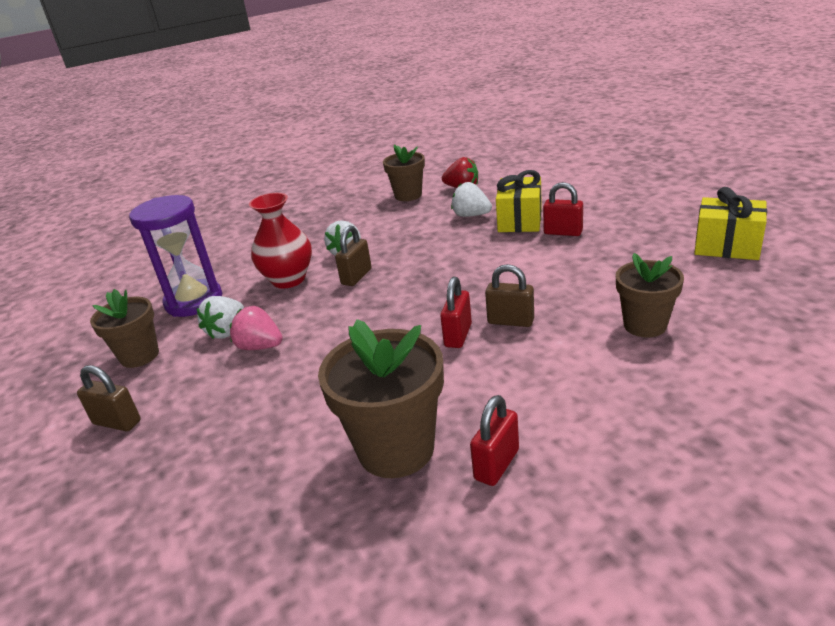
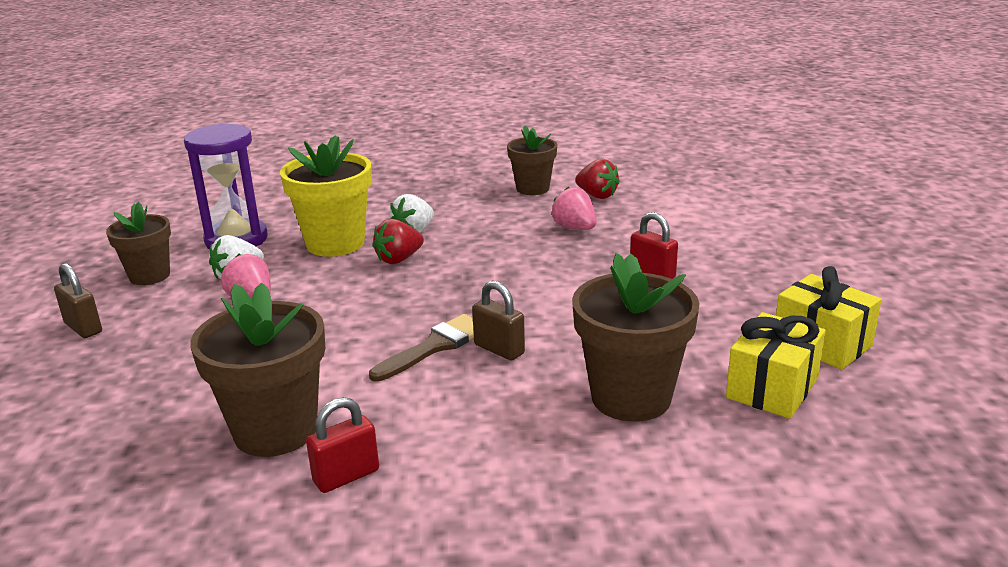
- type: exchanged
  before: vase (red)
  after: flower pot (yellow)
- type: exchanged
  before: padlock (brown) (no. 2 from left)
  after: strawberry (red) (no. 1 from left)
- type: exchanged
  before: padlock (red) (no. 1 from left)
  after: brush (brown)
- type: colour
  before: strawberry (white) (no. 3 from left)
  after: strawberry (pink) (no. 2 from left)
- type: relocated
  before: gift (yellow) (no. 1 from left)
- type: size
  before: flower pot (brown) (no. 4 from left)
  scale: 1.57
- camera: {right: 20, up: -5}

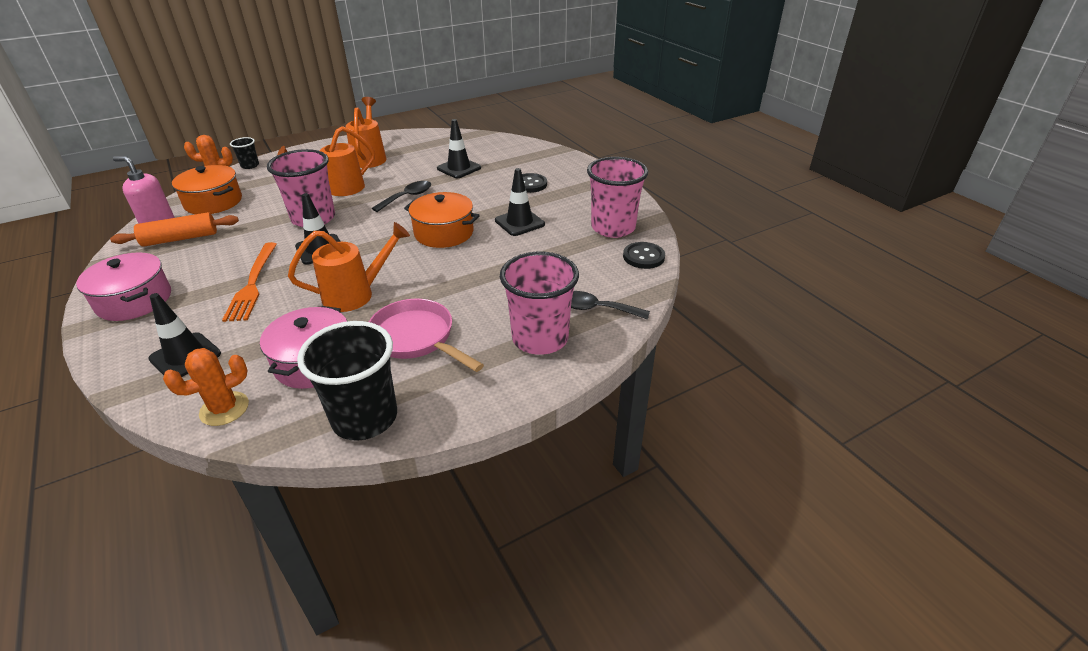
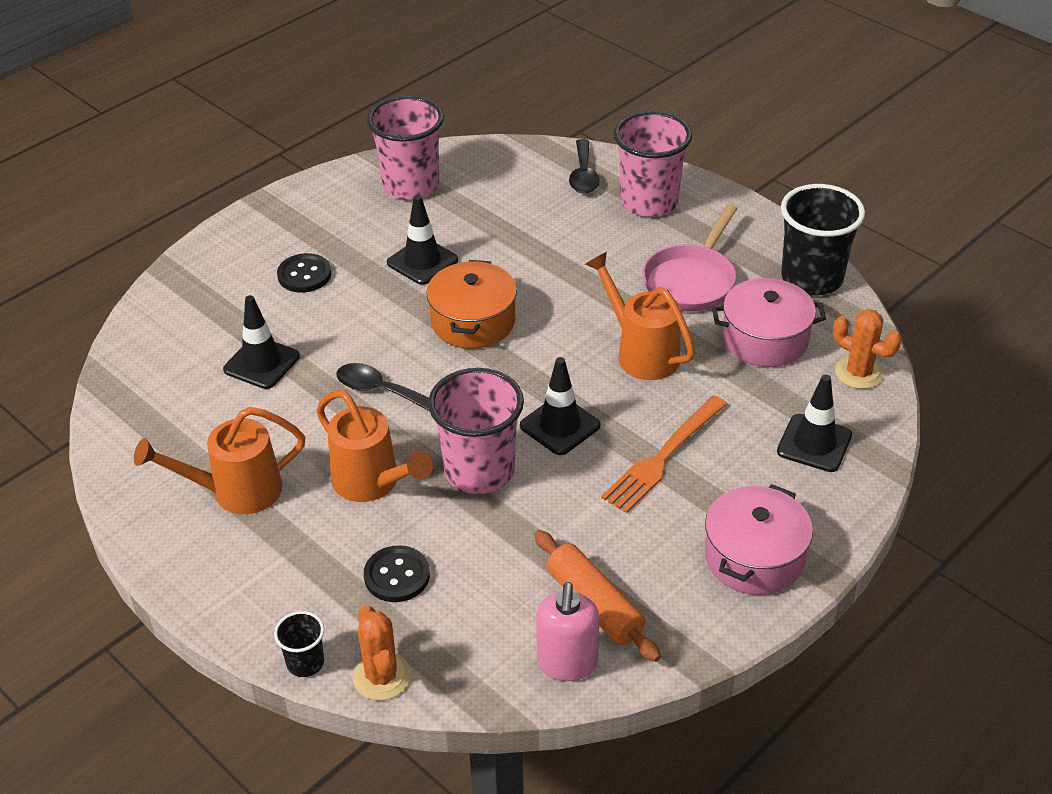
- type: missing
  before: pot (orange) (no. 1 from left)
- type: spun
  before: fork (orange)
  turn: 150
- type: relocated
  before: button (black) (no. 2 from left)
- camera: {right: -105, up: 5}

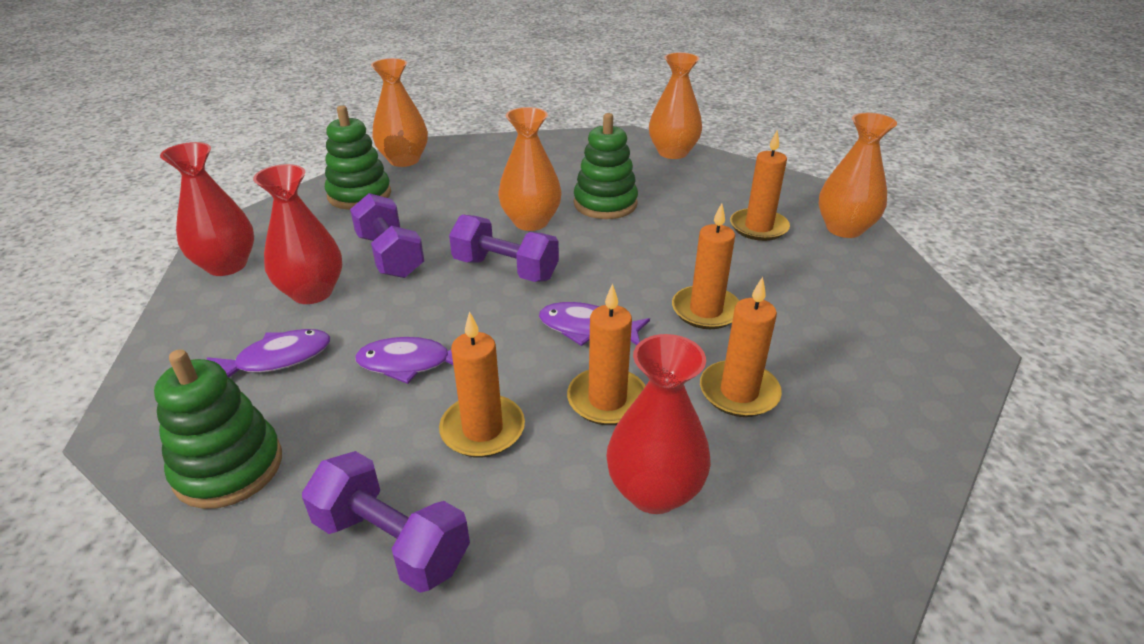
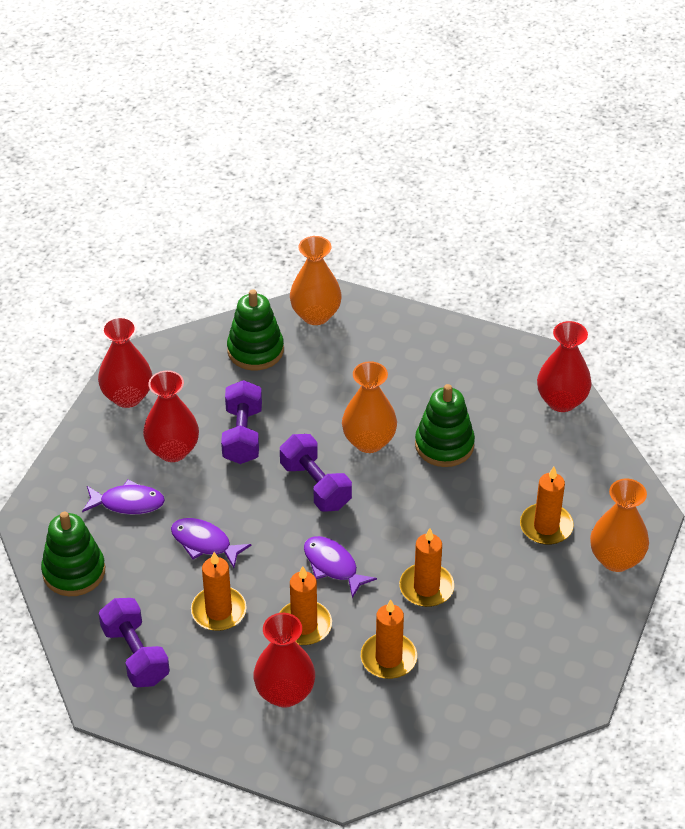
- type: colour
  before: vase (orange) (no. 3 from left)
  after: vase (red) (no. 4 from left)
- camera: {right: 30, up: 10}

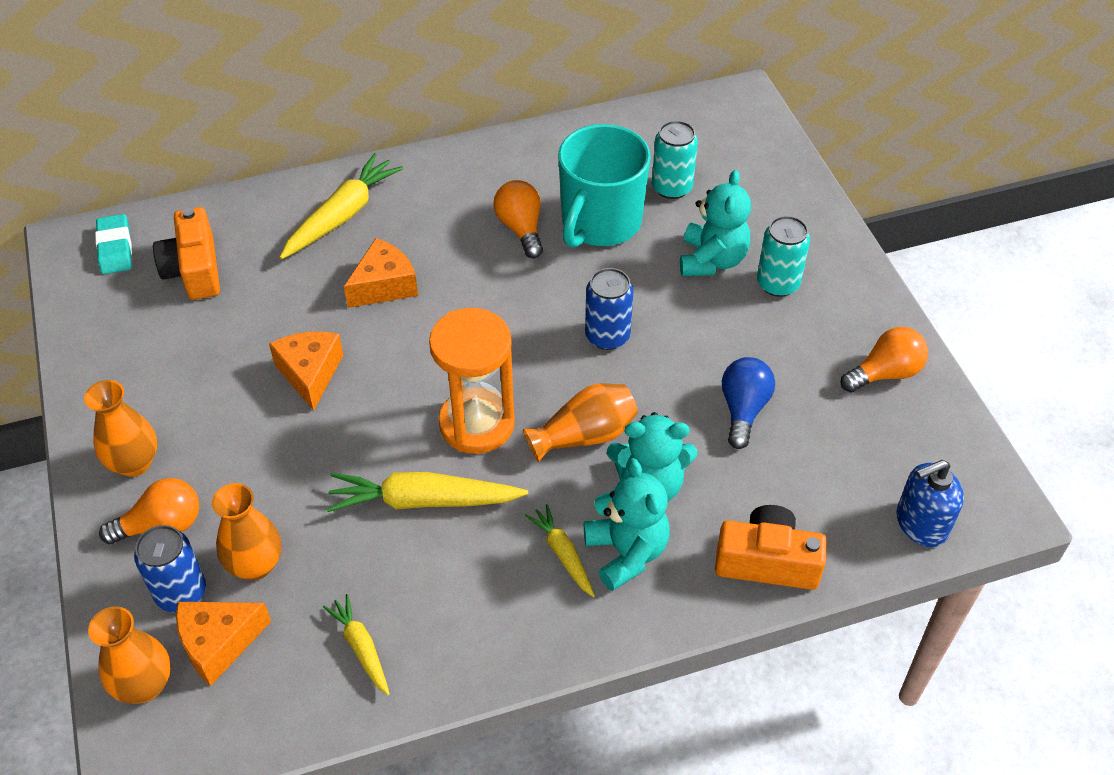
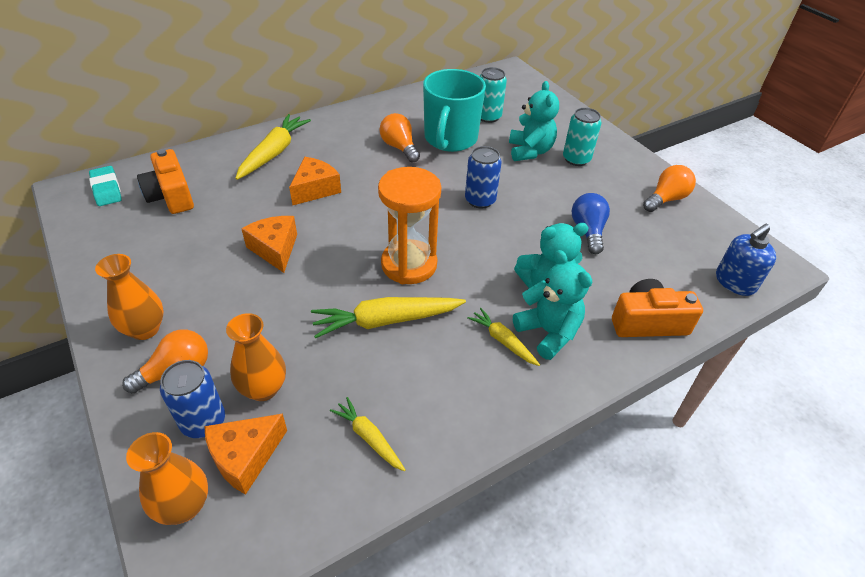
- type: missing
  before: vase (orange) (no. 4 from left)
- camera: {right: -15, up: -5}

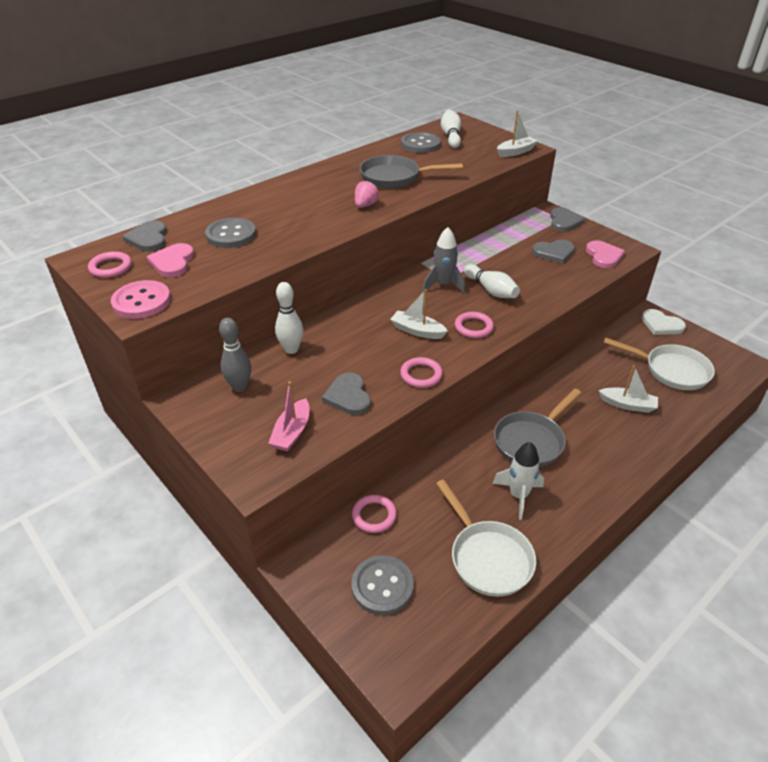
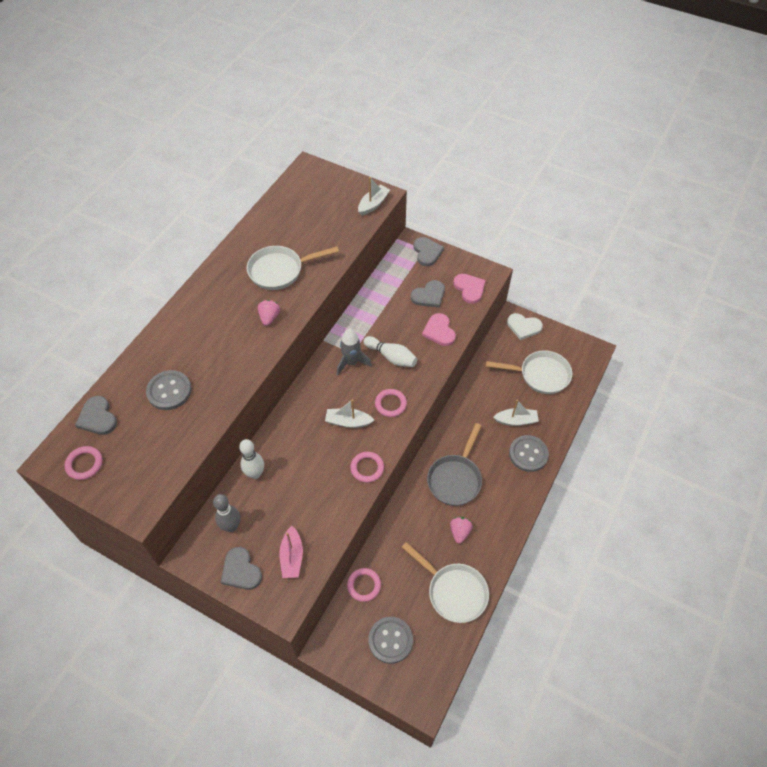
- type: missing
  before: button (pink)
- type: relocated
  before: heart (pink) (no. 1 from left)
- type: relocated
  before: heart (grey) (no. 2 from left)
- type: colour
  before: pan (grey) (no. 1 from left)
  after: pan (white) (no. 1 from left)
- type: relocated
  before: button (grey) (no. 3 from left)
- type: missing
  before: bowling pin (white) (no. 2 from left)
- type: exchanged
  before: rocket (white)
  after: strawberry (pink) (no. 2 from left)
- camera: {right: -20, up: 15}

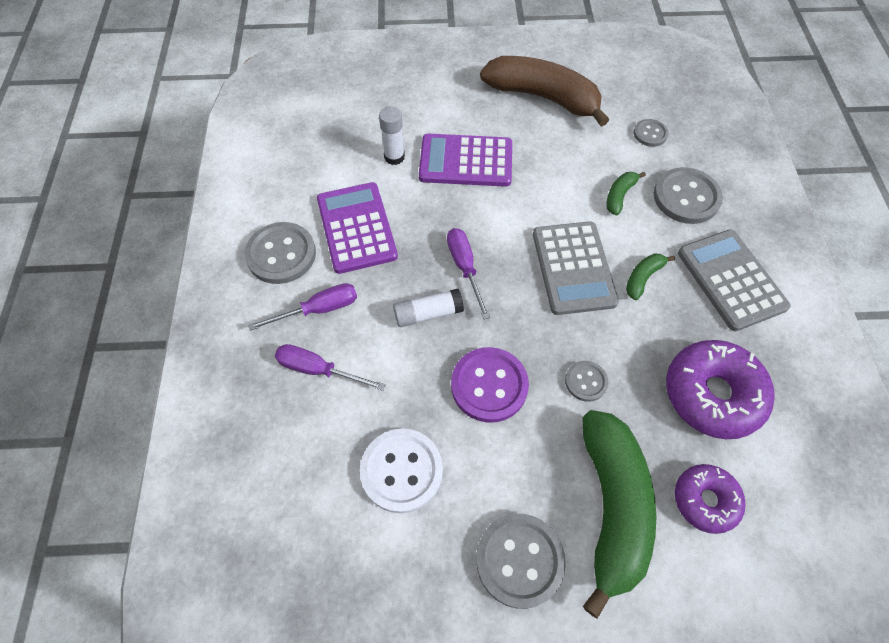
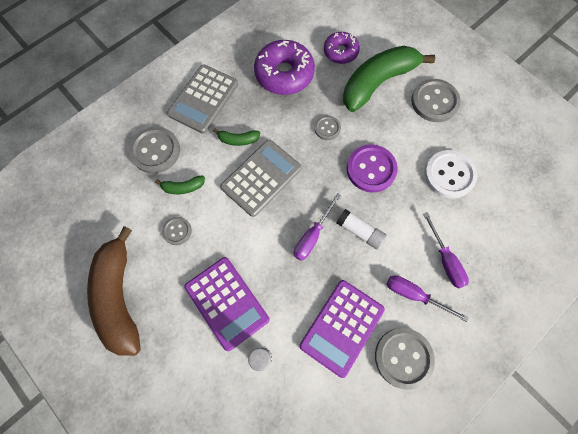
- type: relocated
  before: button (grey) (no. 4 from left in the first image)
  after: button (grey) (no. 2 from left)
- camera: {right: -130, up: 10}

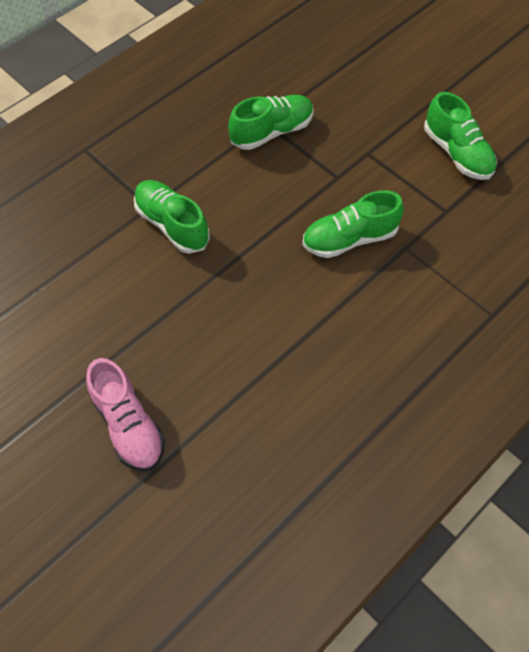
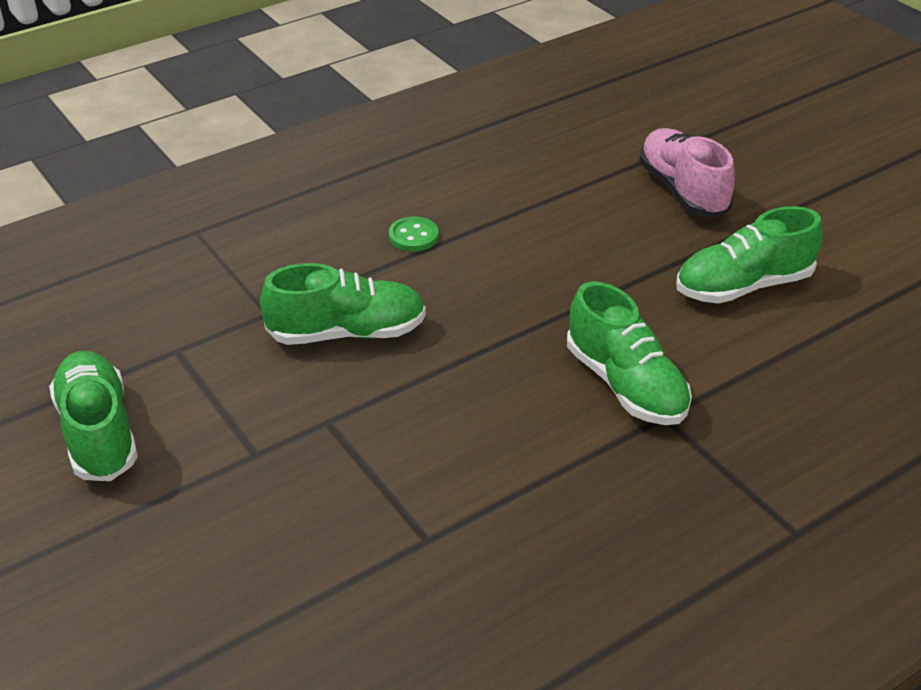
- type: relocated
  before: shoe (green) (no. 2 from left in the first image)
  after: shoe (green) (no. 4 from left)
- type: appeared
  after: button (green)
- camera: {right: -170, up: -20}

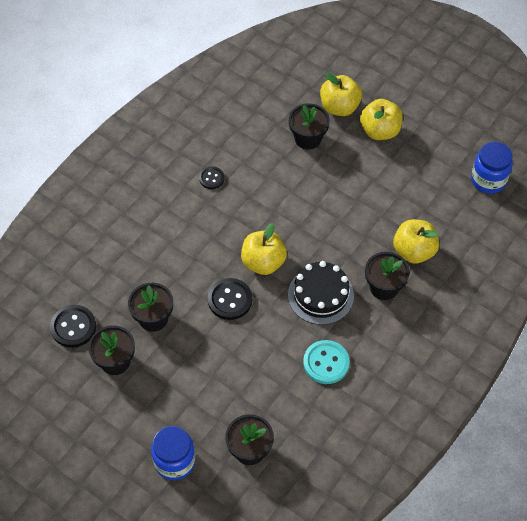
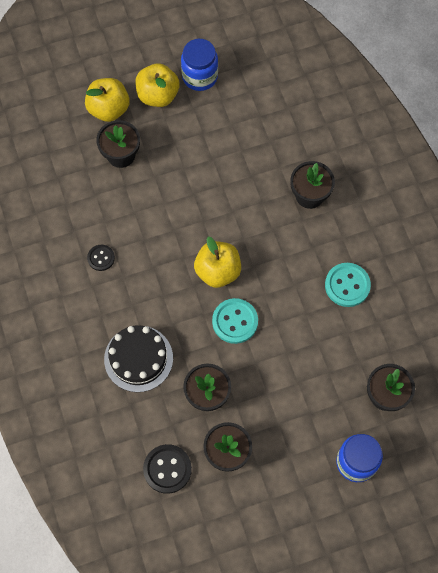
- type: colour
  before: button (black) (no. 3 from left)
  after: button (turquoise) (no. 1 from left)
- type: relocated
  before: cake (black)
- type: missing
  before: apple (yellow) (no. 4 from left)
- type: relocated
  before: jar (blue) (no. 2 from left in the first image)
  after: jar (blue) (no. 1 from left)
- camera: {right: -55, up: 10}

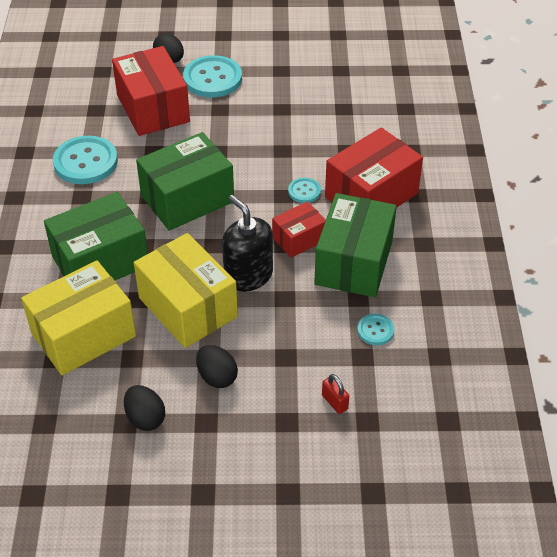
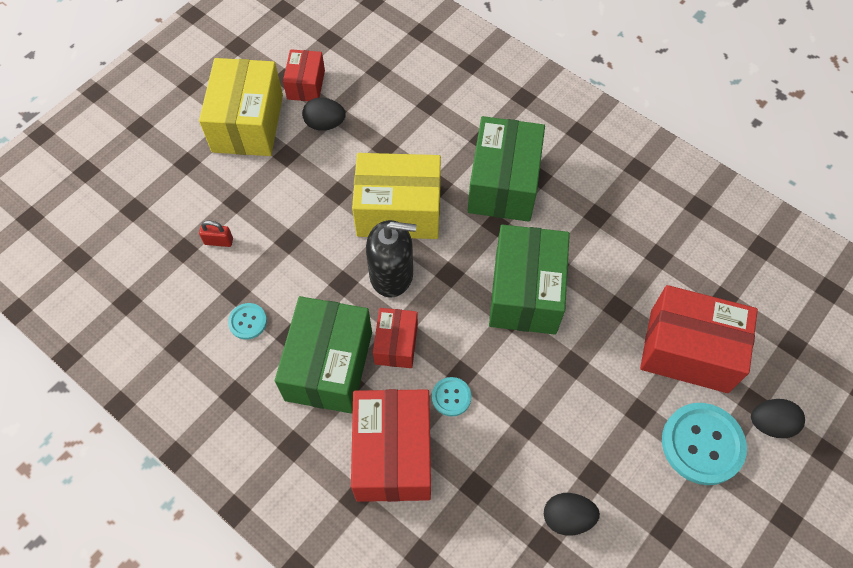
- type: relocated
  before: box (yellow) (no. 1 from left)
- type: missing
  before: button (turquoise) (no. 1 from left)
- type: relocated
  before: egg (black) (no. 3 from left in the first image)
  after: egg (black) (no. 2 from left)
- type: spun
  before: box (green) (no. 3 from left in the first image)
  turn: 45
- type: appeared
  after: box (red) (no. 1 from left)
- camera: {right: 130, up: 15}

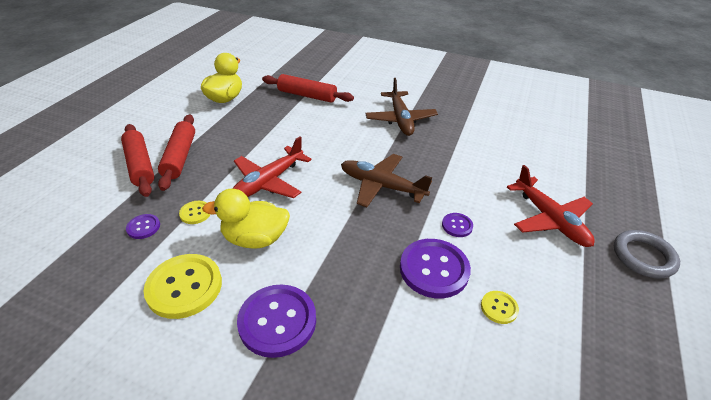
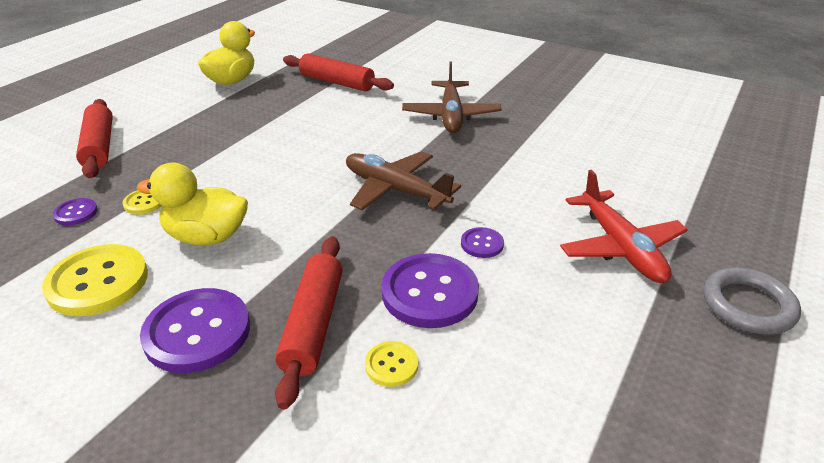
- type: relocated
  before: rolling pin (red) (no. 2 from left)
- type: missing
  before: plane (red) (no. 1 from left)
- type: relocated
  before: button (yellow) (no. 3 from left)
- camera: {right: 10, up: -5}

